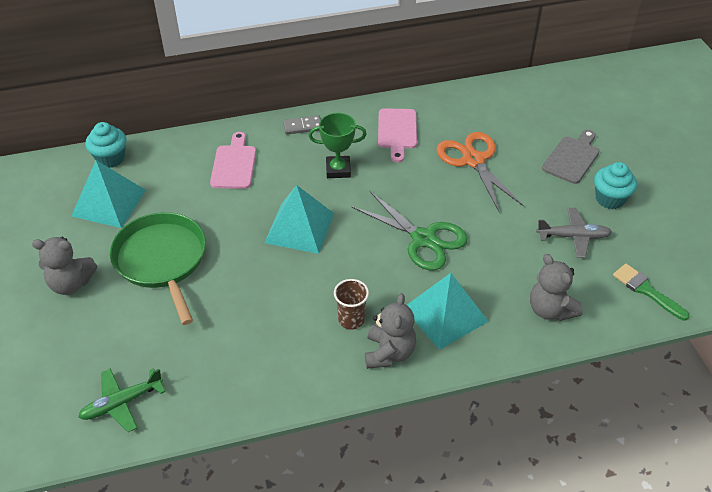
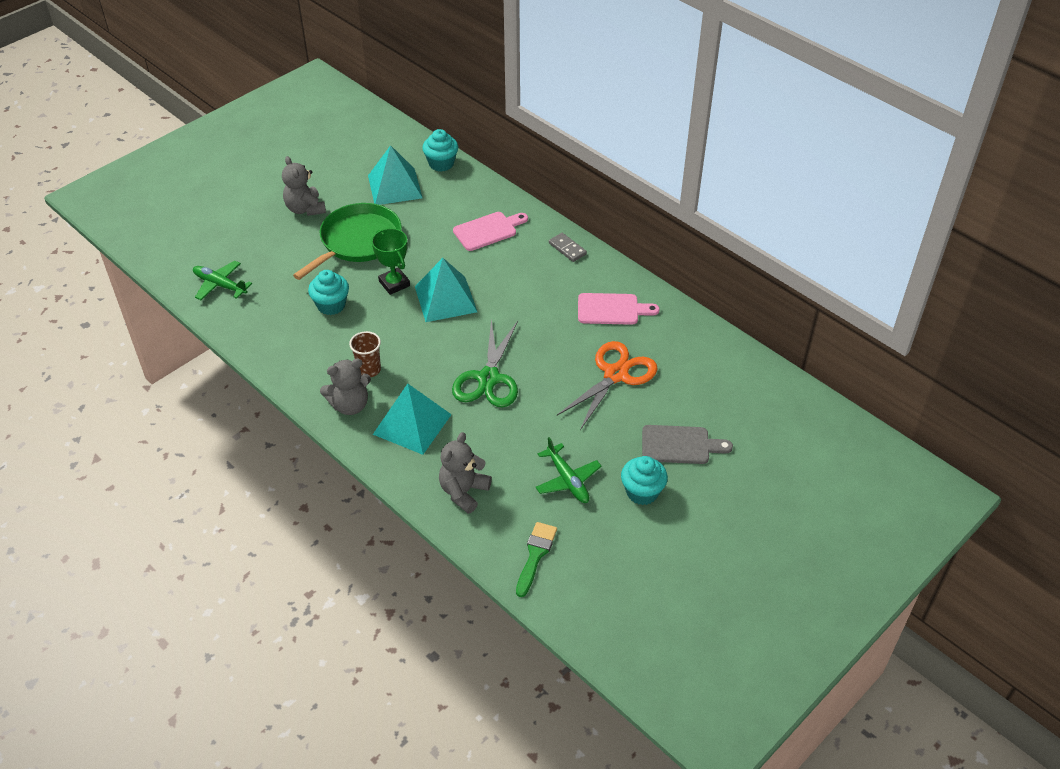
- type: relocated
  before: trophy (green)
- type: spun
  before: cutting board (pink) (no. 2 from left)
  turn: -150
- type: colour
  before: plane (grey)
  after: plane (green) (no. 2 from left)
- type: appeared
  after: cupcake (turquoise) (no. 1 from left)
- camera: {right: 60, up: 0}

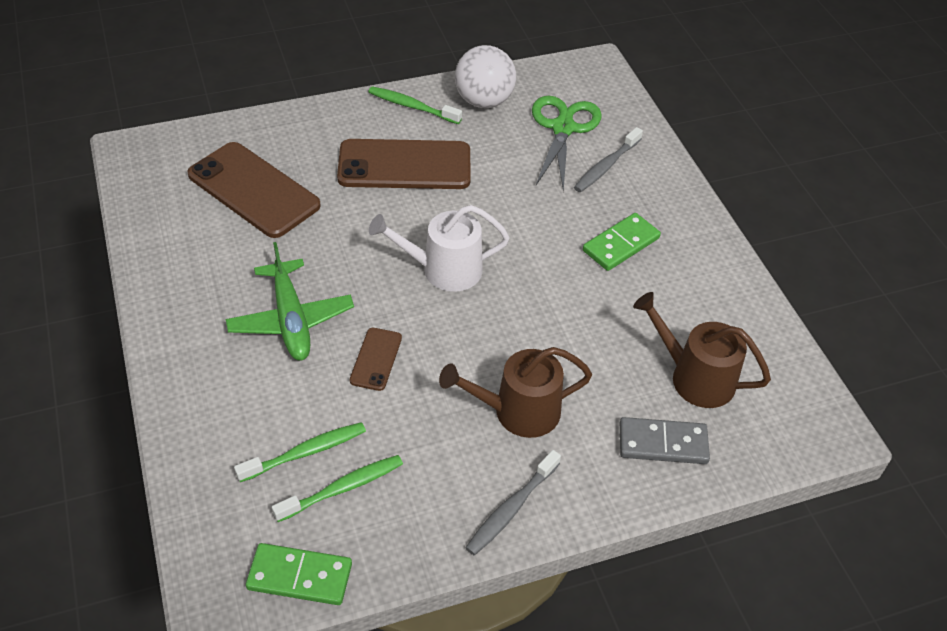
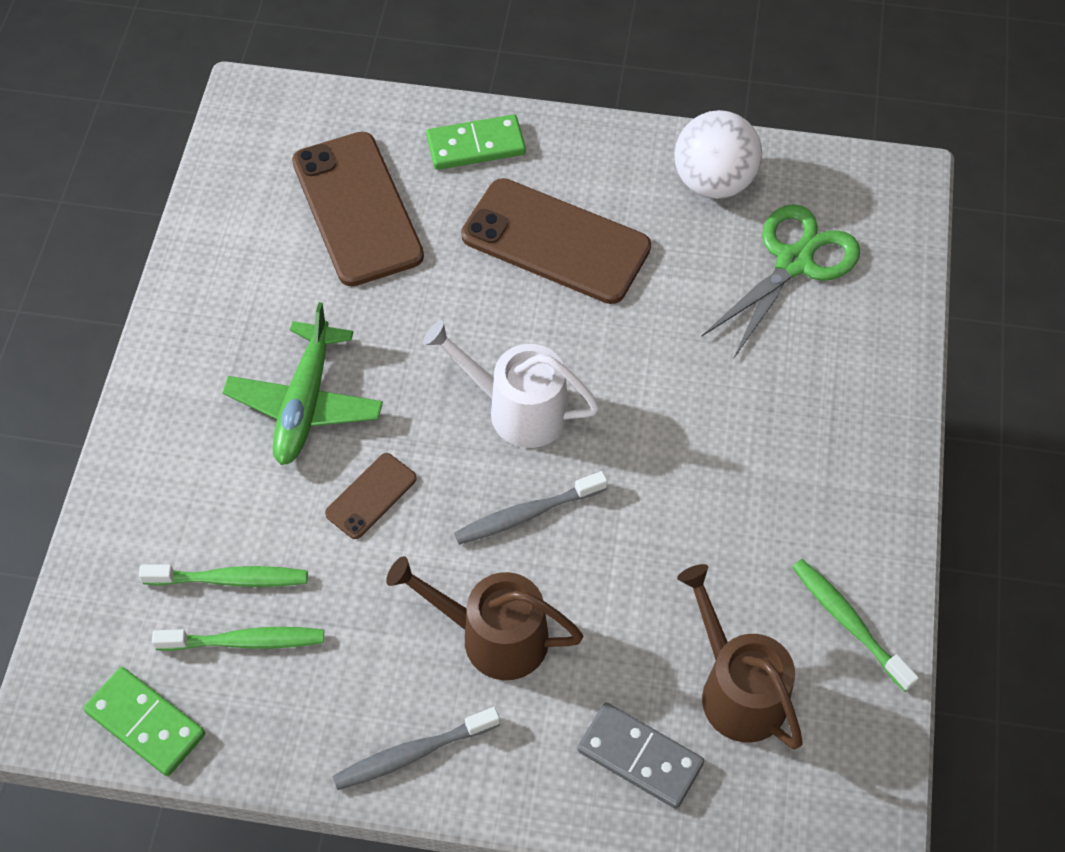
- type: relocated
  before: toothbrush (green) (no. 3 from left)
- type: relocated
  before: toothbrush (grey) (no. 2 from left)
- type: relocated
  before: domino (green) (no. 2 from left)
- camera: {right: 30, up: 10}

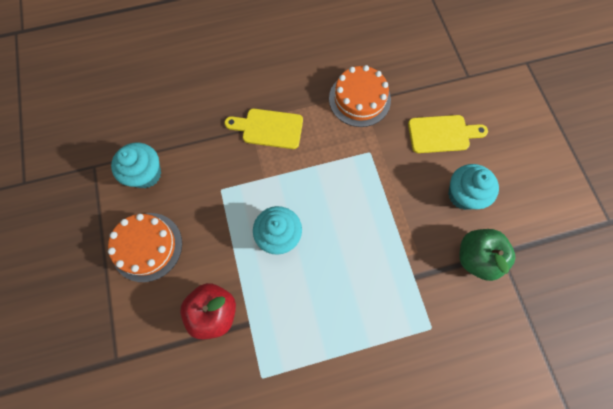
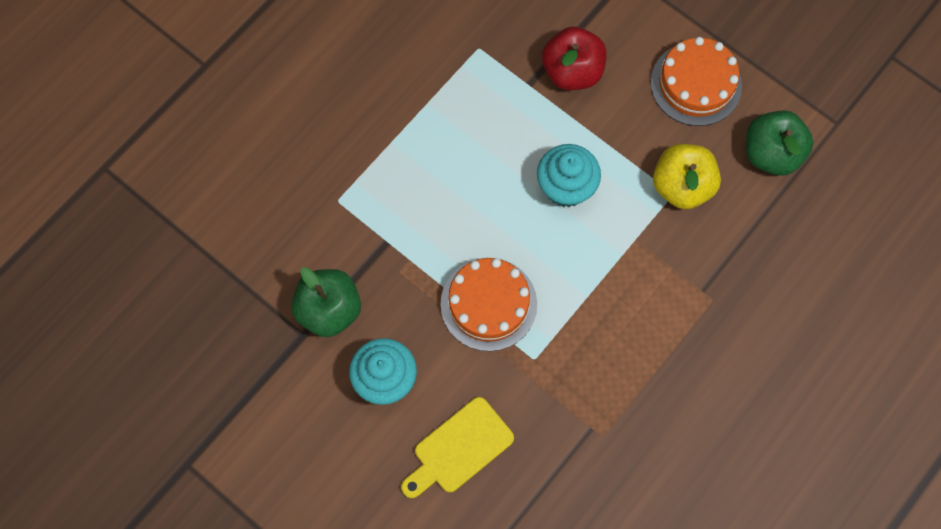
- type: exchanged
  before: cupcake (turquoise) (no. 1 from left)
  after: apple (green) (no. 2 from left)
- type: missing
  before: cutting board (yellow) (no. 1 from left)
- type: relocated
  before: cake (orange) (no. 2 from left in the first image)
  after: cake (orange) (no. 1 from left)
- type: appeared
  after: apple (yellow)
- camera: {right: 145, up: 0}

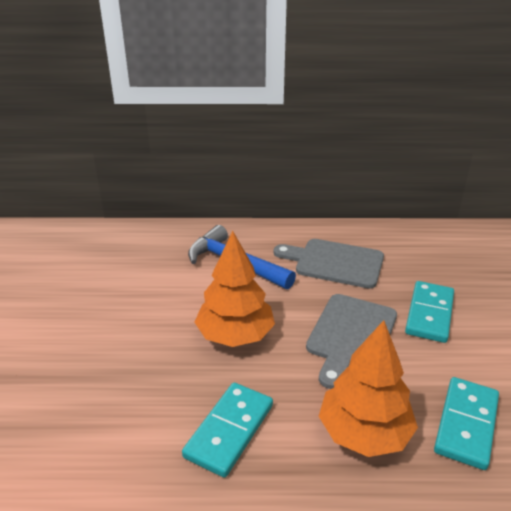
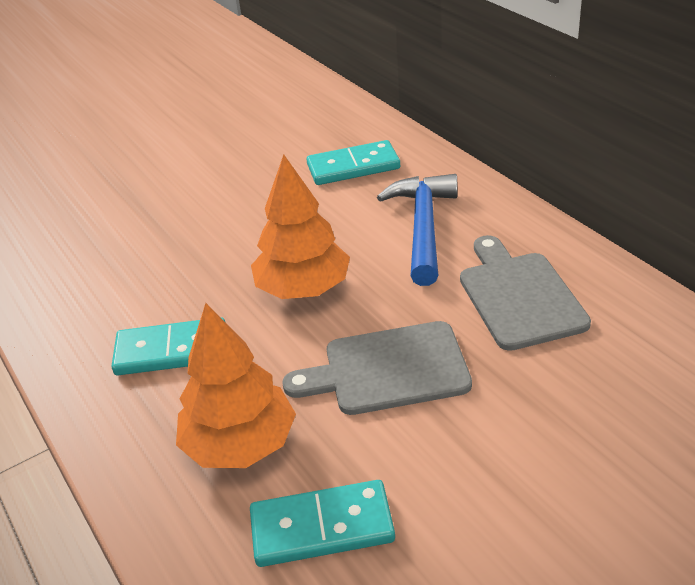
- type: relocated
  before: domino (turquoise) (no. 2 from left in the first image)
  after: domino (turquoise) (no. 3 from left)
- camera: {right: 60, up: 5}

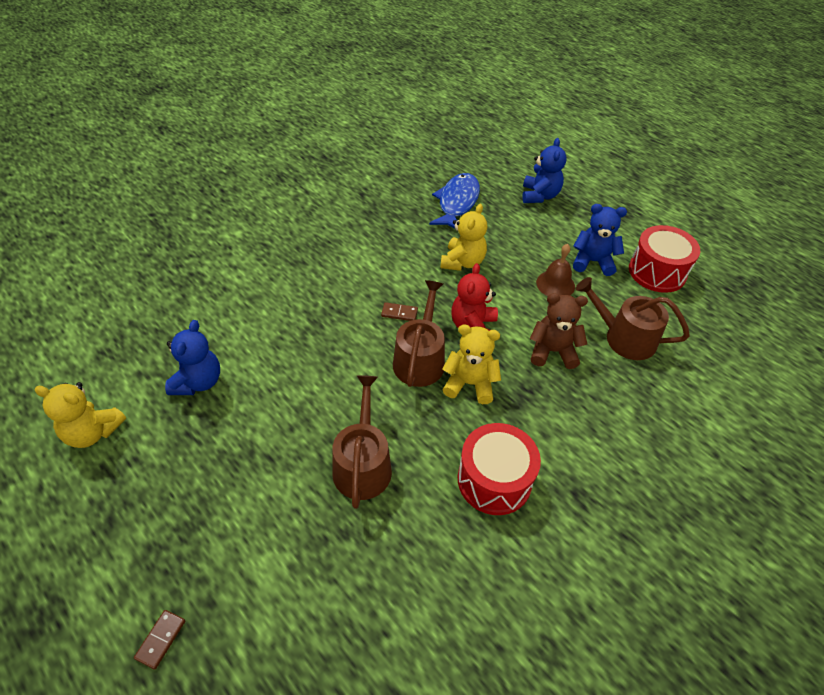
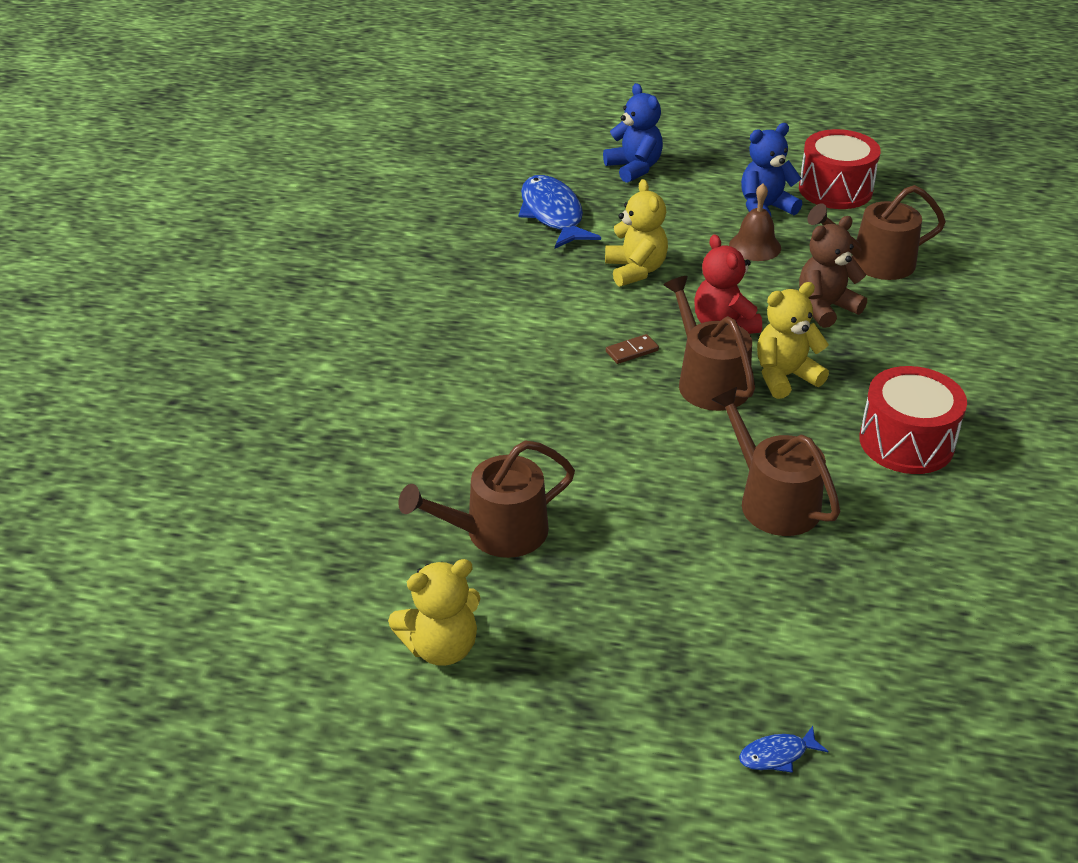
- type: exchanged
  before: domino (brown) (no. 1 from left)
  after: fish (blue) (no. 2 from left)
- type: exchanged
  before: teddy bear (blue) (no. 1 from left)
  after: watering can (brown) (no. 1 from left)
- camera: {right: -35, up: -10}

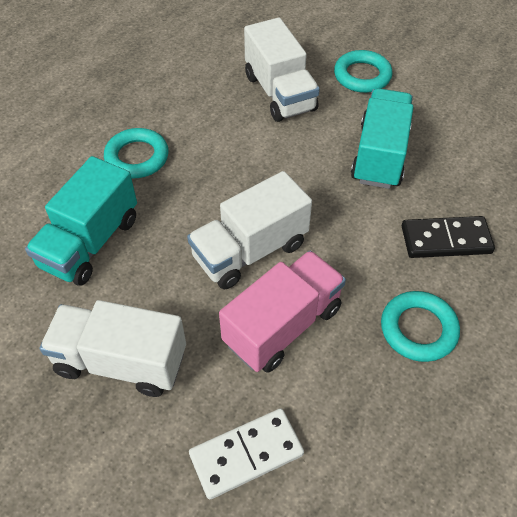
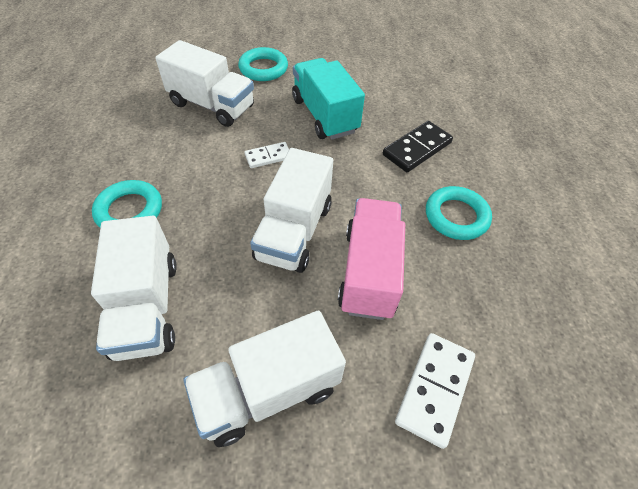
- type: colour
  before: truck (turquoise) (no. 1 from left)
  after: truck (white) (no. 1 from left)
- type: appeared
  after: domino (white) (no. 1 from left)
- camera: {right: -40, up: 0}

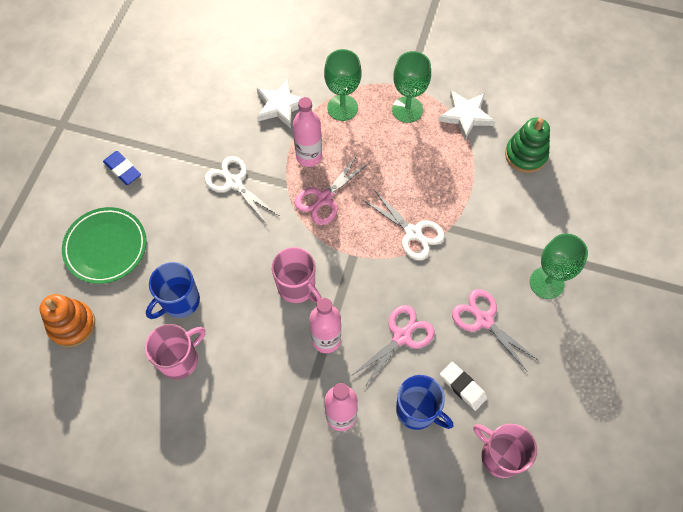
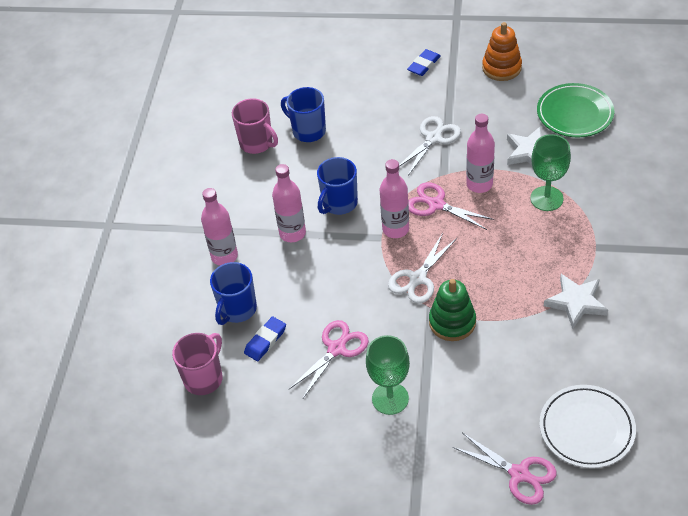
- type: relocated
  before: stacking toy (orange)
- type: relocated
  before: plate (green)
- type: colour
  before: mug (pink) (no. 2 from left)
  after: mug (blue) (no. 3 from left)
- type: relocated
  before: scissors (pink) (no. 2 from left in the first image)
  after: scissors (pink) (no. 3 from left)
- type: missing
  before: goblet (green) (no. 2 from left)
- type: colour
  before: eraser (white)
  after: eraser (blue) (no. 1 from left)
- type: relocated
  before: stacking toy (green)
- type: appeared
  after: bottle (pink) (no. 3 from left)
- type: appeared
  after: plate (white)
- camera: {right: 85, up: -15}

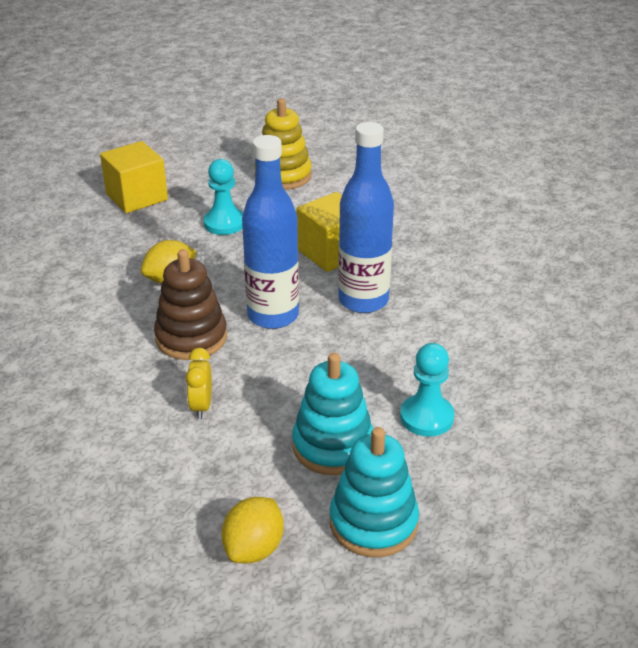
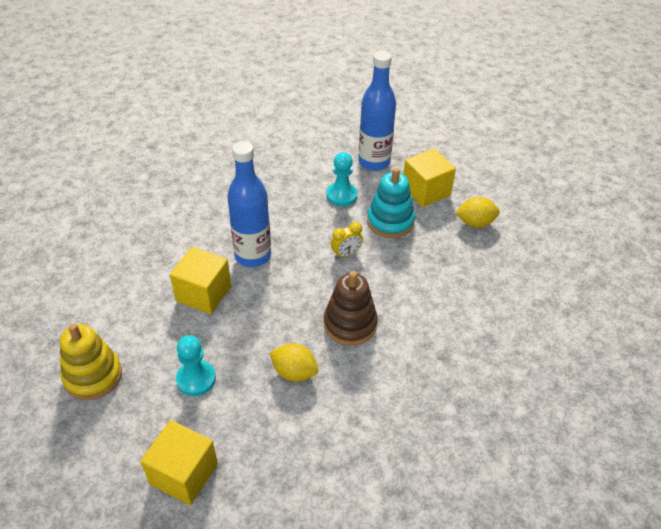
- type: relocated
  before: clock (yellow)
- type: relocated
  before: bottle (blue) (no. 1 from left in the first image)
  after: bottle (blue) (no. 2 from left)
- type: exchanged
  before: stacking toy (turquoise) (no. 2 from left)
  after: cube (yellow) (no. 3 from left)
- camera: {right: -120, up: 10}

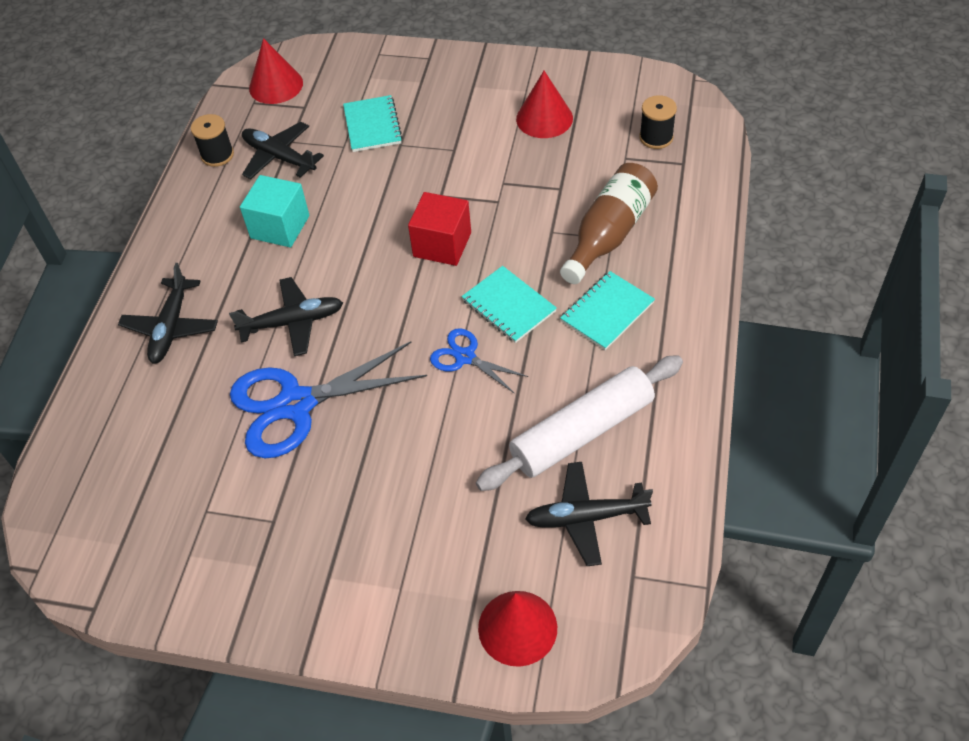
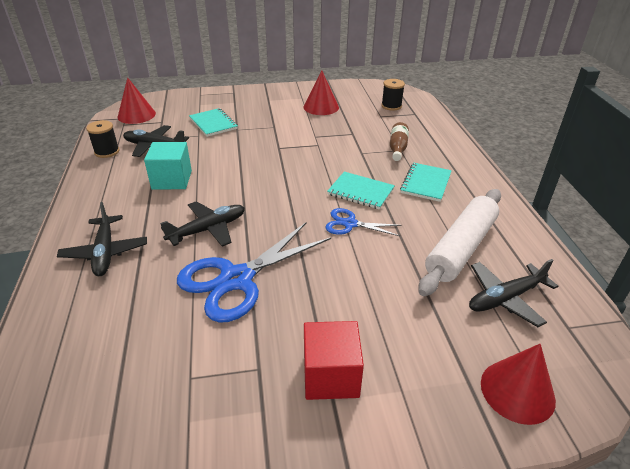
- type: relocated
  before: cube (red)
- type: size
  before: bottle (brown)
  scale: 0.58
- camera: {right: -25, up: -15}

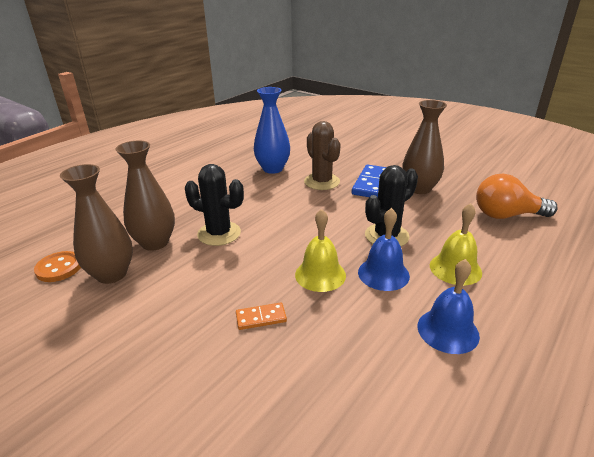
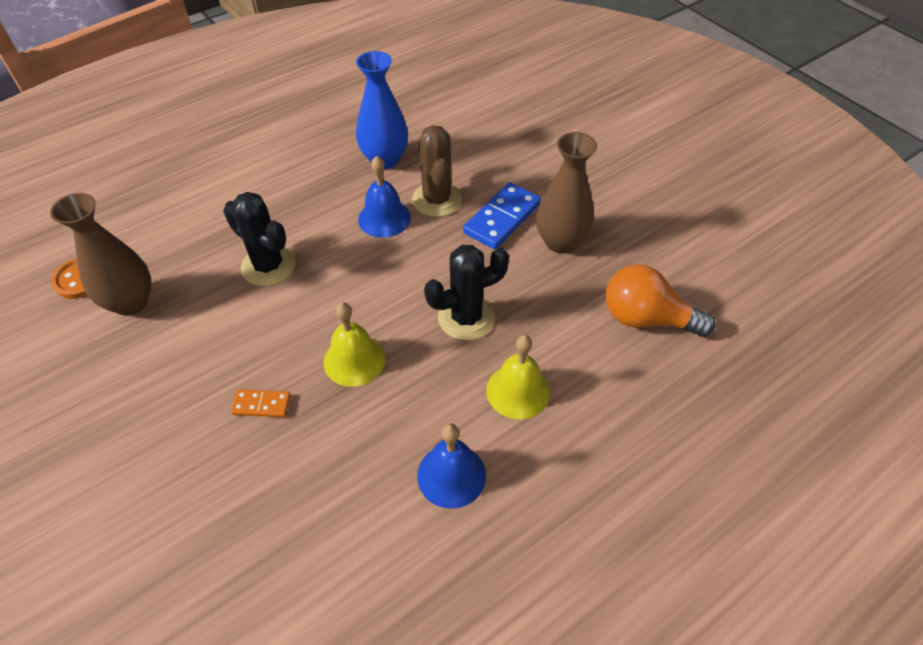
- type: missing
  before: vase (brown) (no. 2 from left)
- type: relocated
  before: bell (blue) (no. 1 from left)
- camera: {right: 15, up: 20}

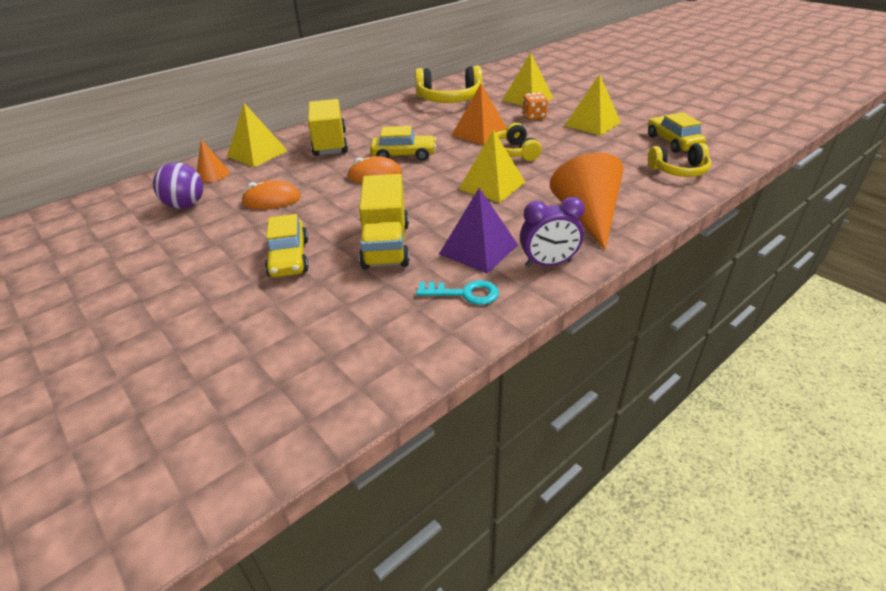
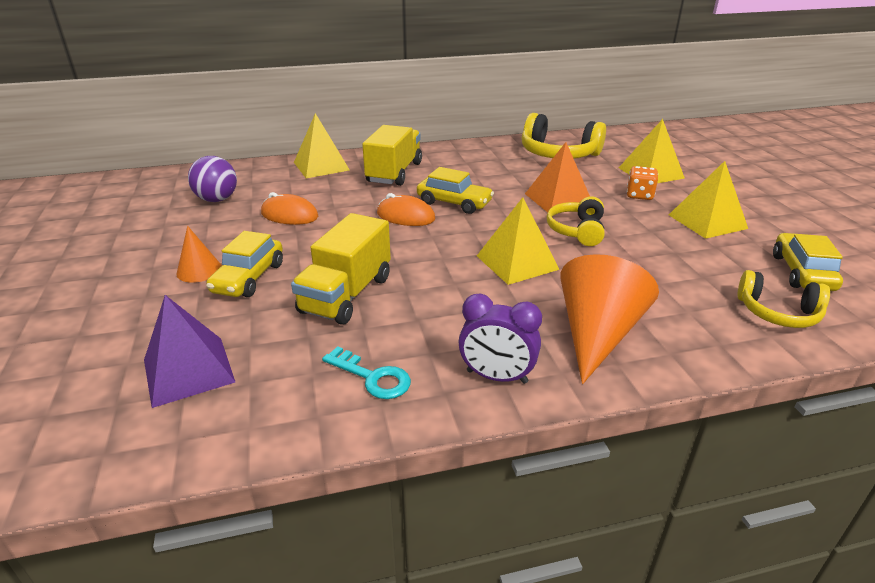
- type: relocated
  before: cone (orange) (no. 1 from left)
- type: relocated
  before: pyramid (purple)
- camera: {right: 25, up: -5}

